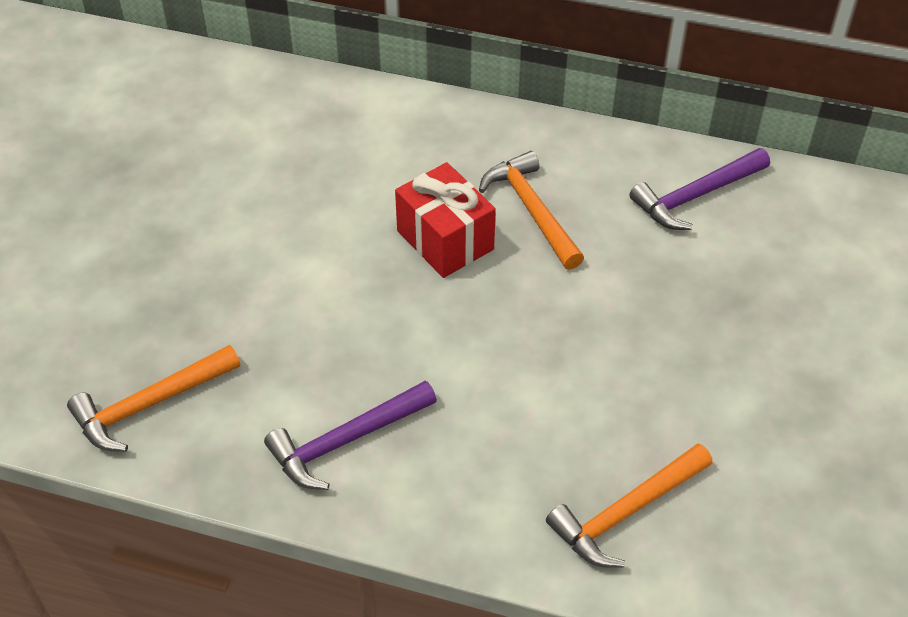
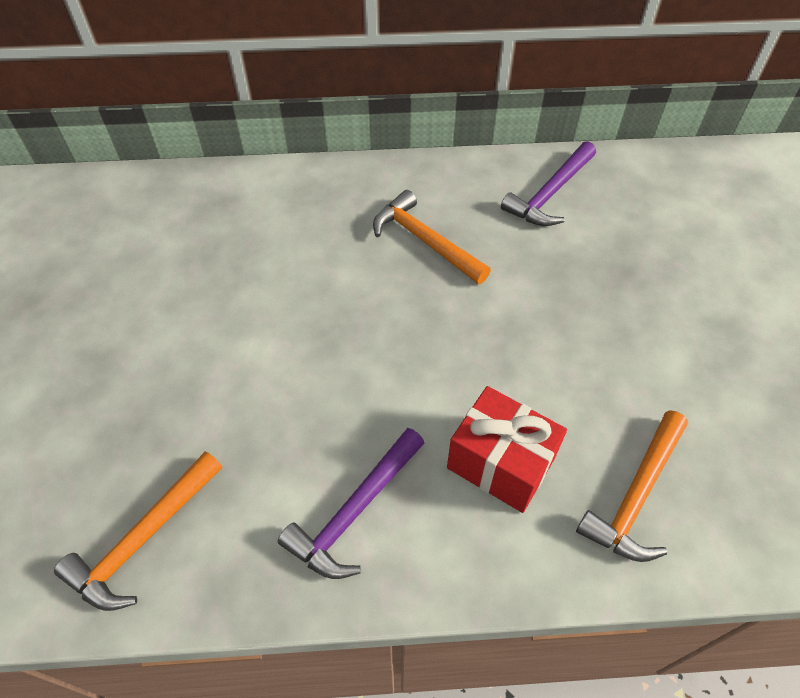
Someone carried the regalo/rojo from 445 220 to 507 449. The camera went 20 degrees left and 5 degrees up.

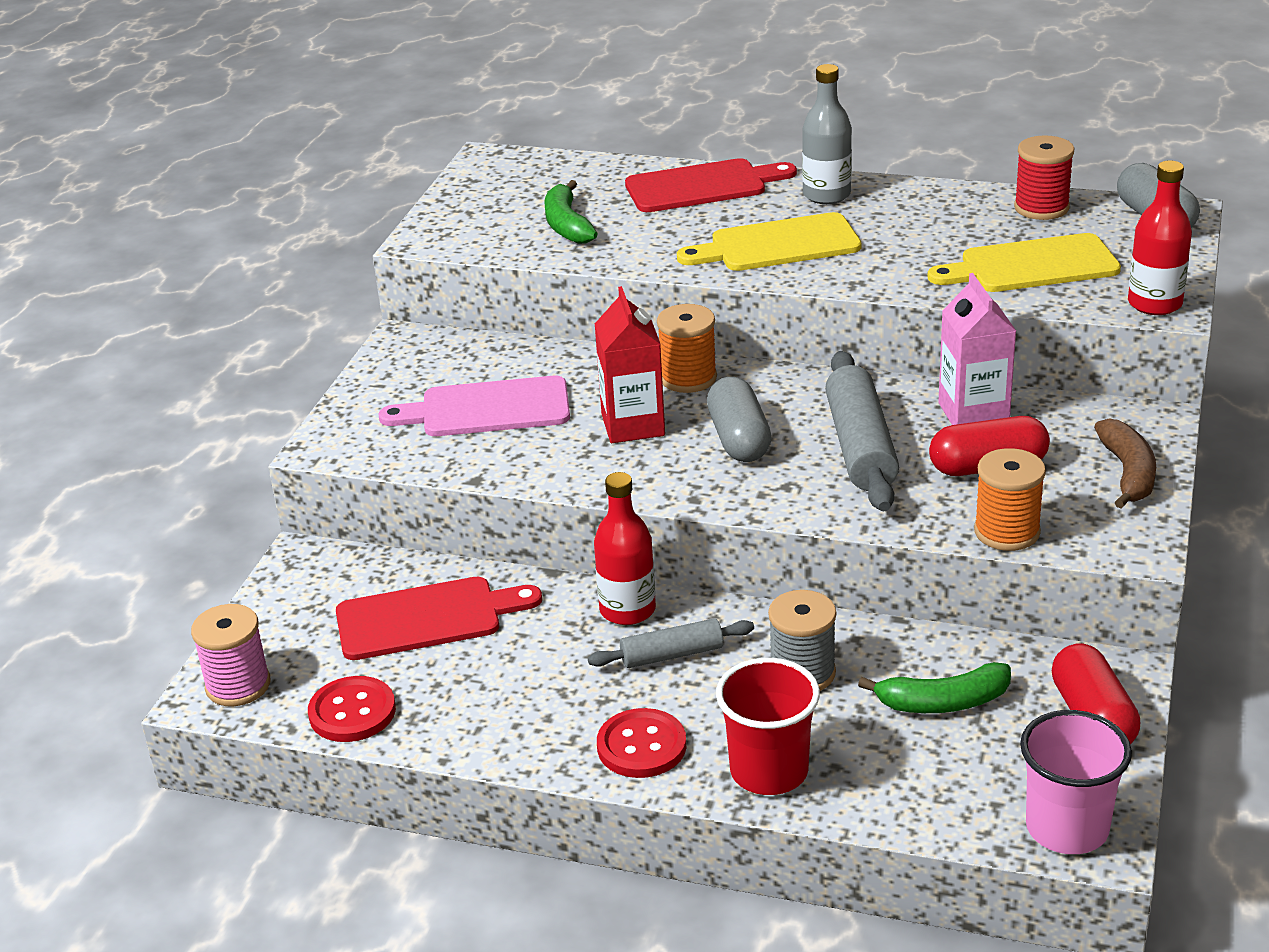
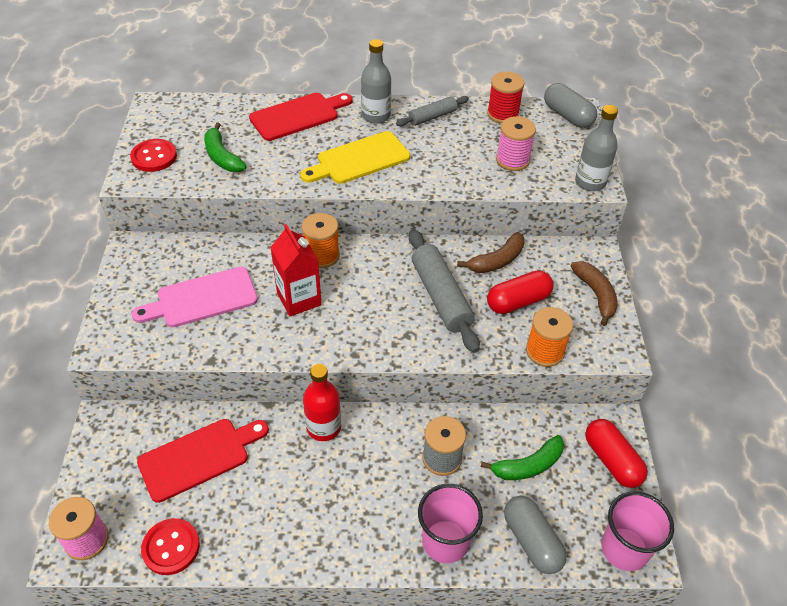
Someone carried the rodillo/gris from 671 643 to 432 111. Someone carried the botón/rojo from 641 743 to 153 155. Someone carried the cápsula/gris from 739 419 to 535 535. Someone swapped the tabla de cortar/amarillo at 1024 262 for the carrete/rosa at 516 143. Someone swapped the cartón de leche/rosa at 977 349 for the plátano/marrón at 490 252. Someone repainted the vaso/rojo at 768 726, which became the vaso/rosa at 450 523. Someone repainted the botella/rojo at 1160 238, which became the botella/gris at 596 148. The camera went 20 degrees left and 15 degrees up.

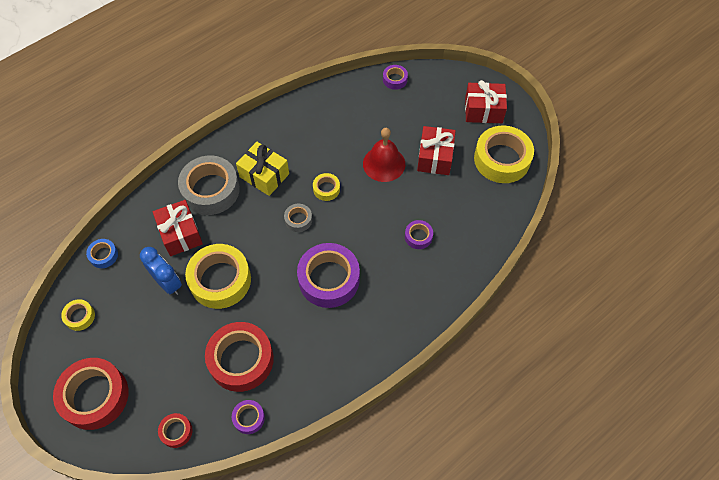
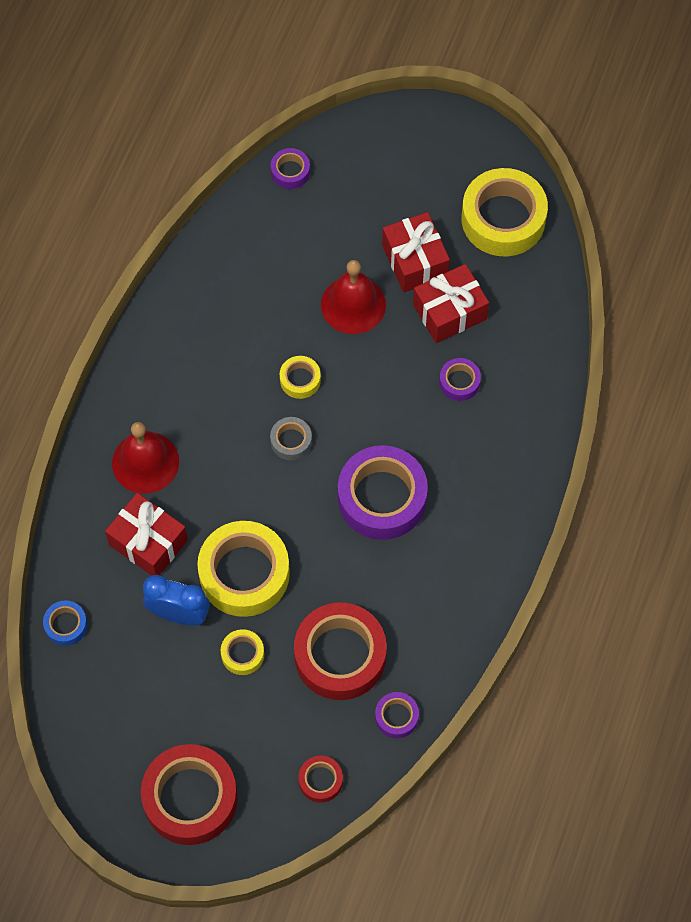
Someone took away the regalo/amarillo at 262 169. Someone carried the cinta adhesiva/amarillo from 78 315 to 242 652. Someone carried the regalo/rojo from 486 101 to 451 303. Someone swapped the cinta adhesiva/gris at 209 185 for the campana/rojo at 145 458. The camera went 30 degrees left and 5 degrees up.

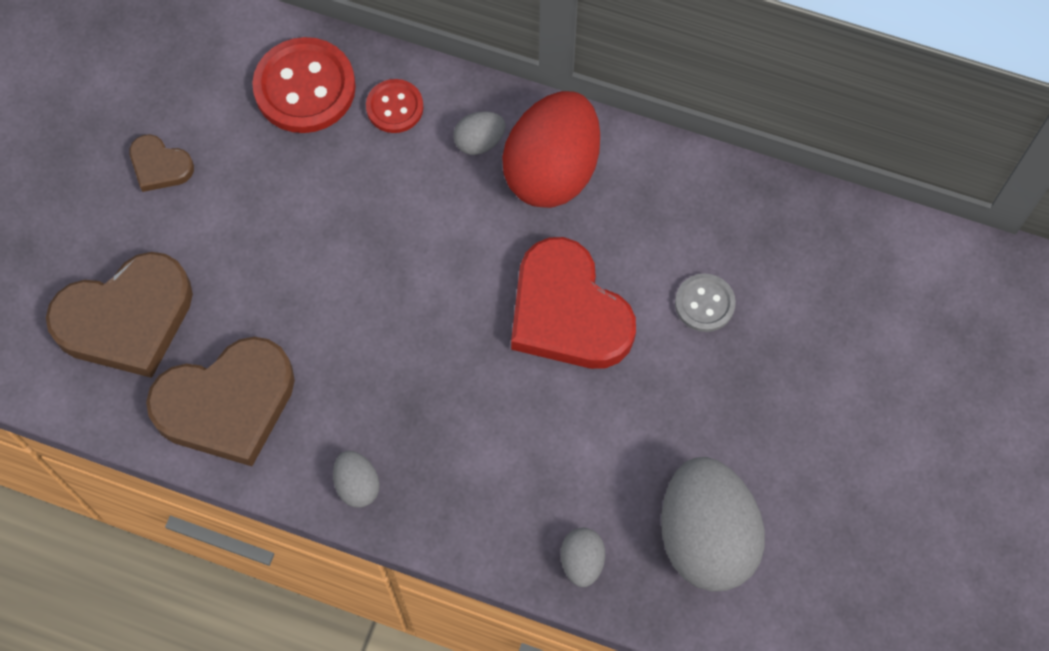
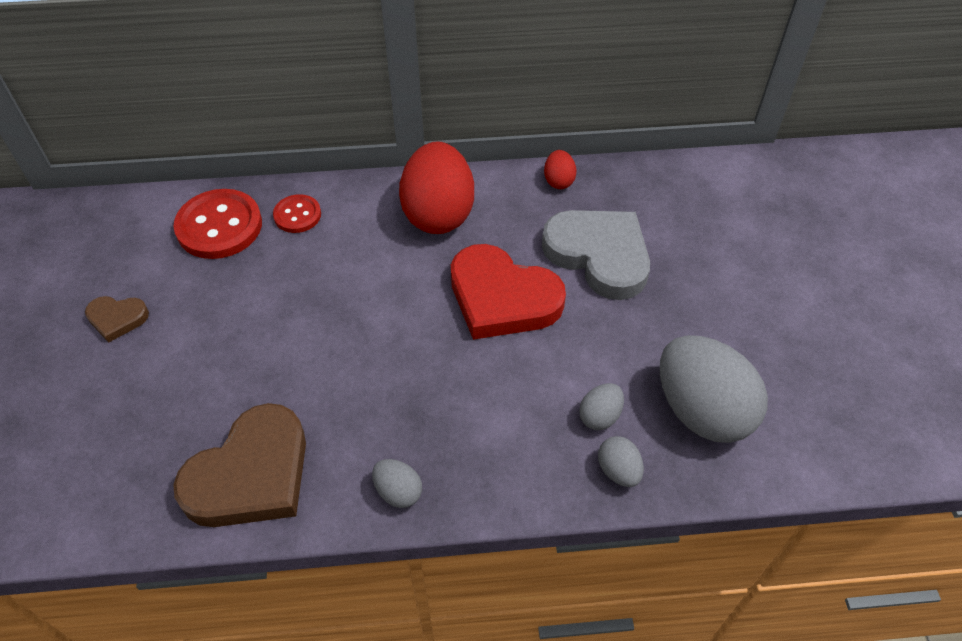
Someone took away the corazón/marrón at 119 315. Someone put down the huevo/rojo at 560 169. Someone carried the huevo/gris from 479 133 to 601 406. Someone swapped the botón/gris at 705 303 for the corazón/gris at 596 255. The camera went 25 degrees left and 15 degrees down.

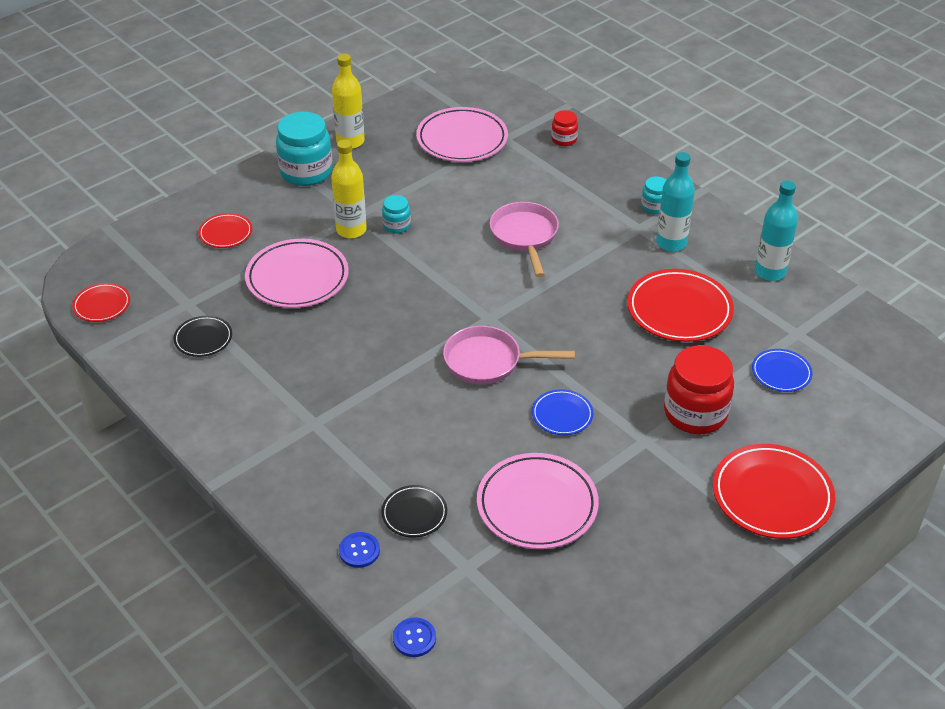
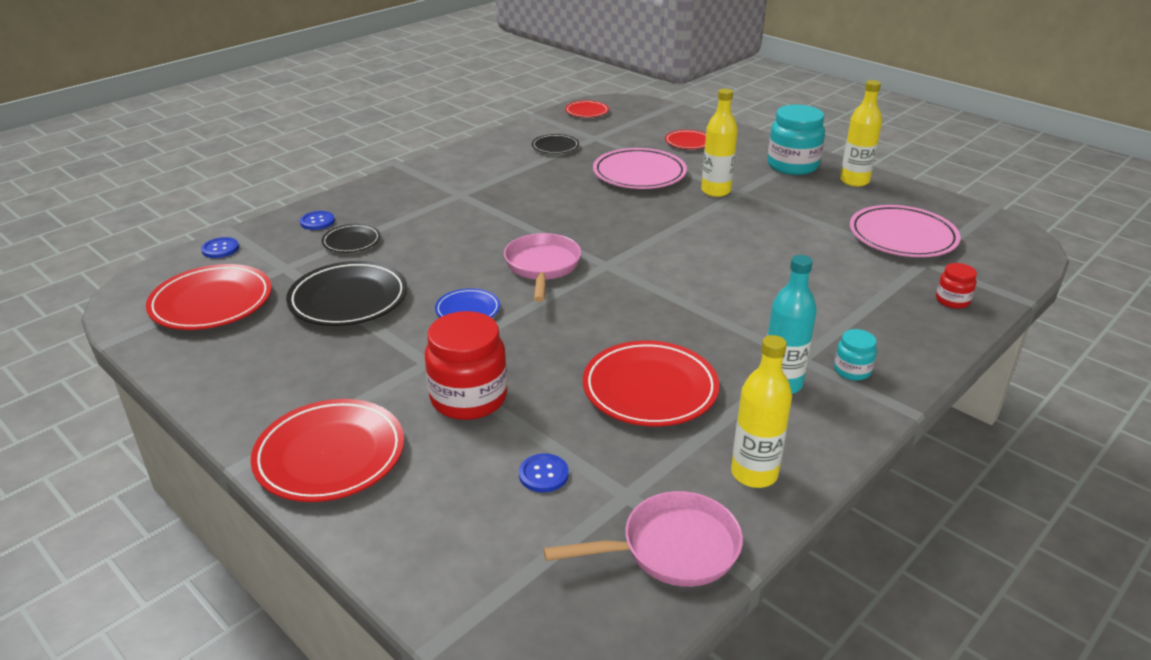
Someone took away the tarro/turquesa at 396 214. Someone put down the plato/rojo at 209 297. Someone carried the sartén/rosa from 524 239 to 643 539. Someone swapped the plato/azul at 782 370 for the botón/azul at 544 473. Someone repainted the plato/rosa at 538 501, which became the plato/negro at 346 293. Someone repainted the botella/turquesa at 776 230, which became the botella/amarillo at 761 411. The camera went 85 degrees right and 10 degrees down.

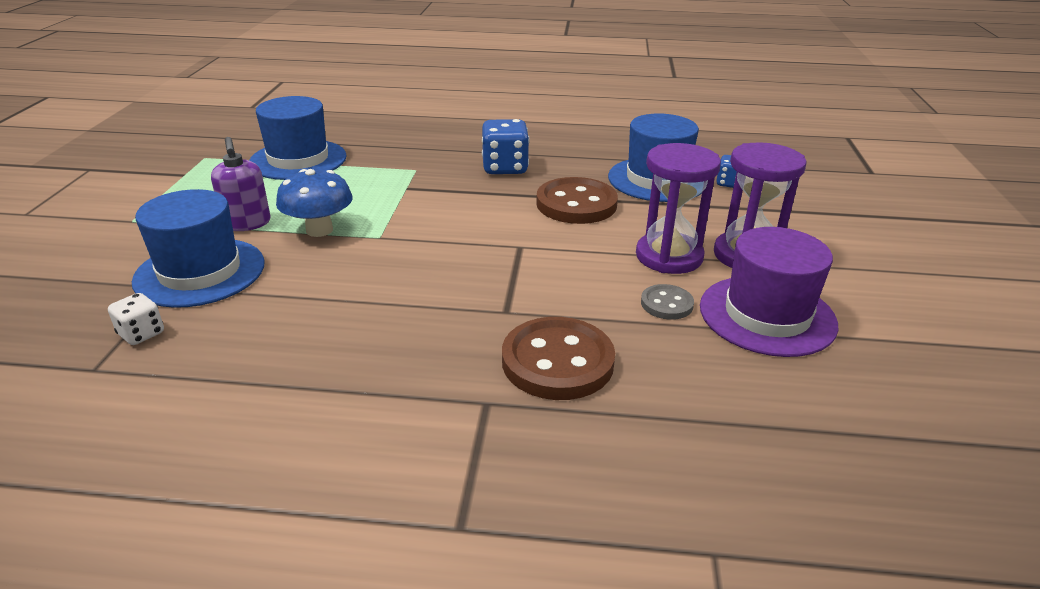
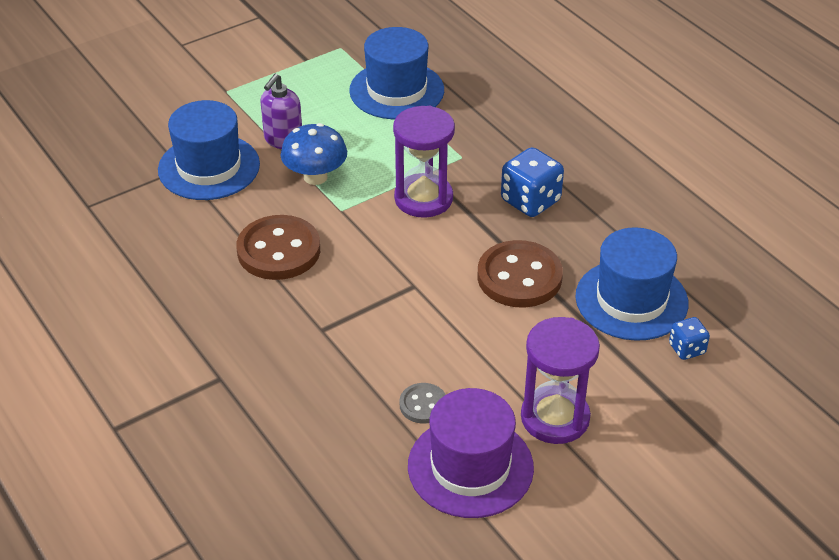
Someone took away the dado/blanco at 136 319. Someone carried the botón/marrón from 558 358 to 278 247. Someone carried the reloj de arena/morado from 678 208 to 424 162. The camera went 50 degrees right and 10 degrees up.

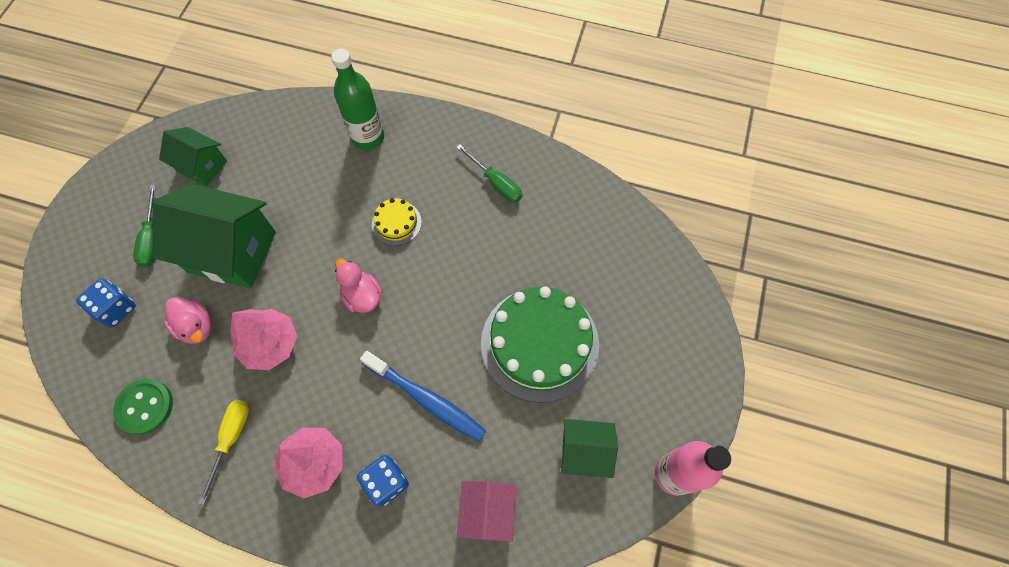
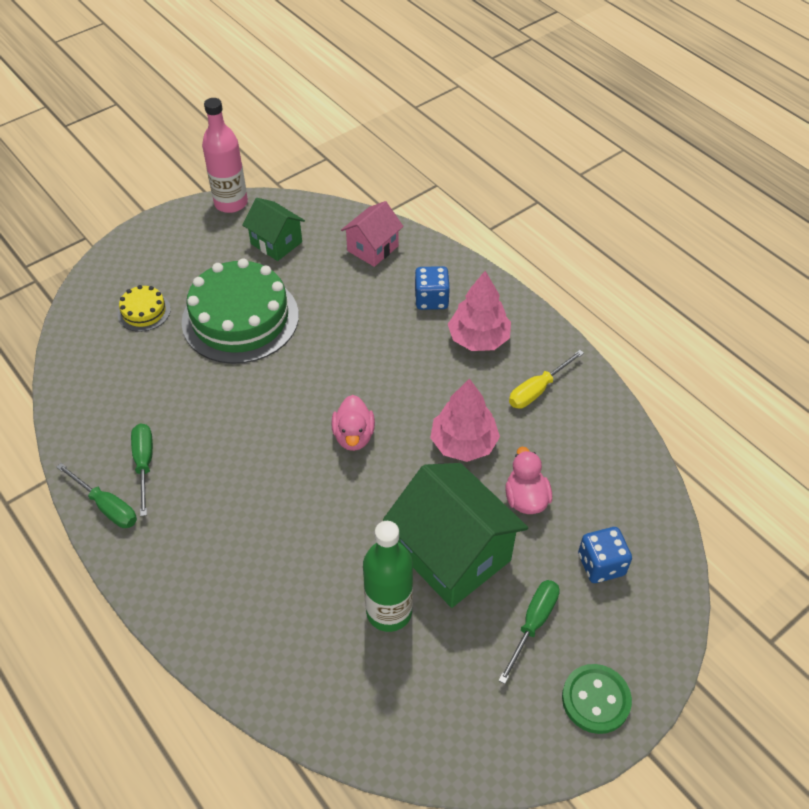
Someone took away the casa/verde at 193 157. Someone took away the cepillo de dientes/azul at 423 396. Someone put down the destornillador/verde at 96 495. Someone carried the botón/verde from 143 407 to 597 699. Someone carried the botella/verde from 357 99 to 388 576. Someone carried the tarta/amarillo from 397 222 to 144 308. The camera went 145 degrees left and 15 degrees down.

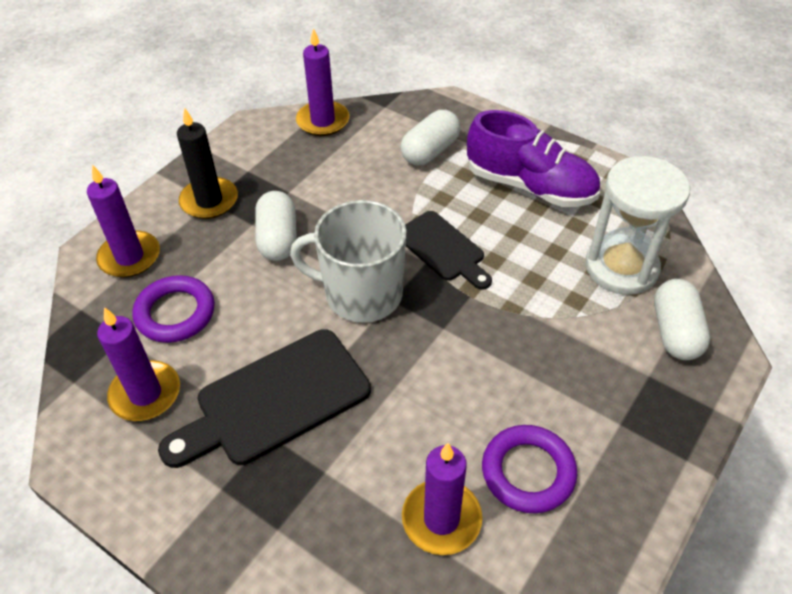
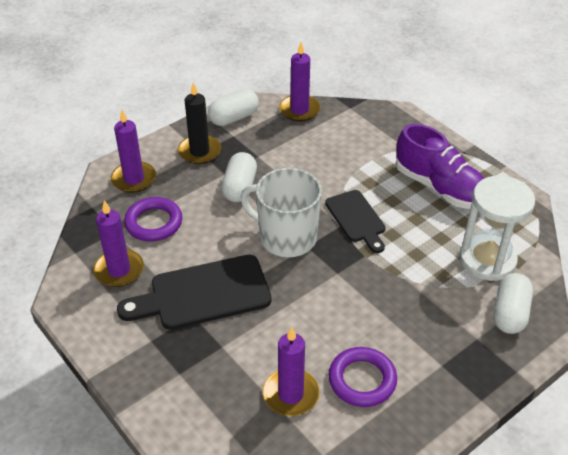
Someone carried the cápsula/blanco from 431 138 to 233 107. The camera went 15 degrees right and 5 degrees down.

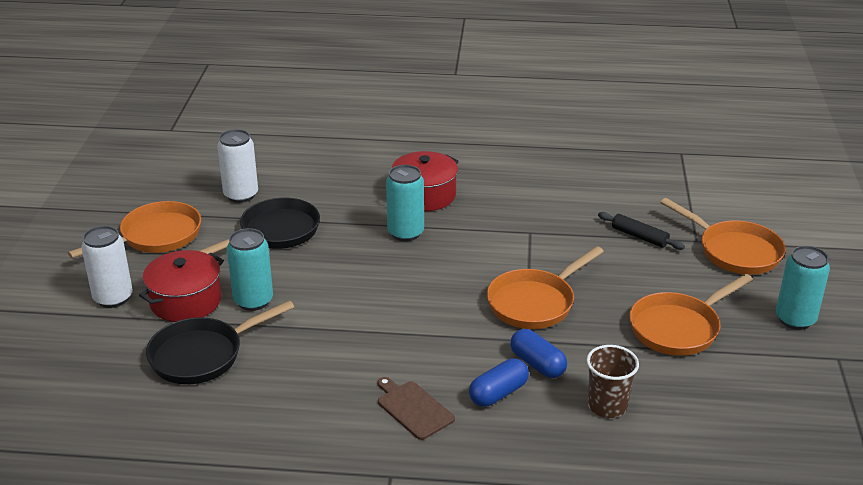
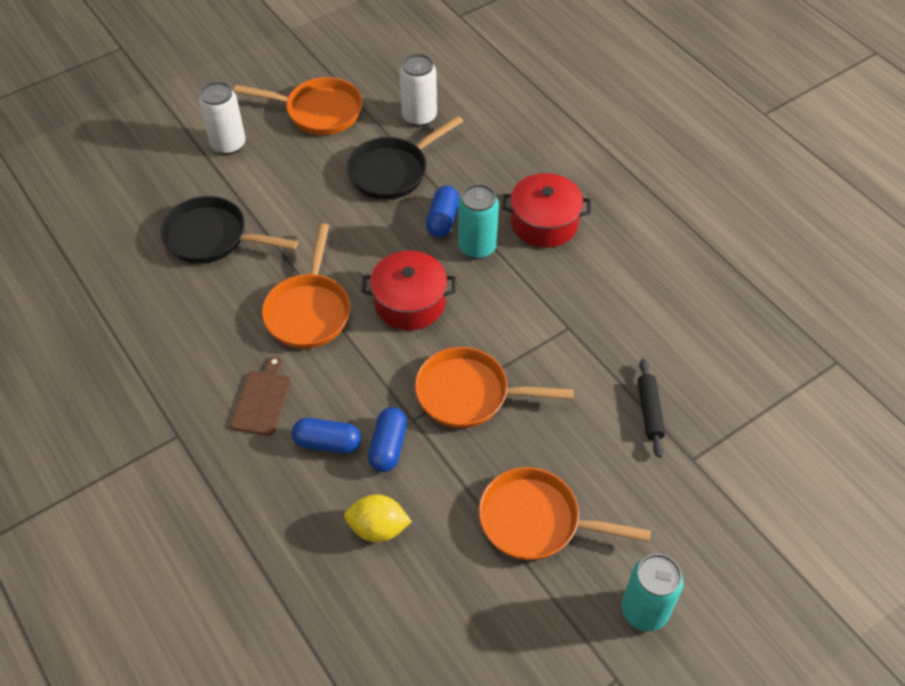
Someone took away the lata/turquesa at 250 269. Someone put down the cápsula/azul at 443 211. Someone carried the olla/rojo from 181 286 to 409 290. Someone carried the sartén/naranja from 723 236 to 306 286. Someone swapped the vaso/marrón at 612 381 for the limón/amarillo at 378 518. Someone rotated the sartén/negro at 260 226 by 135 degrees clockwise. The camera went 50 degrees right and 20 degrees up.

